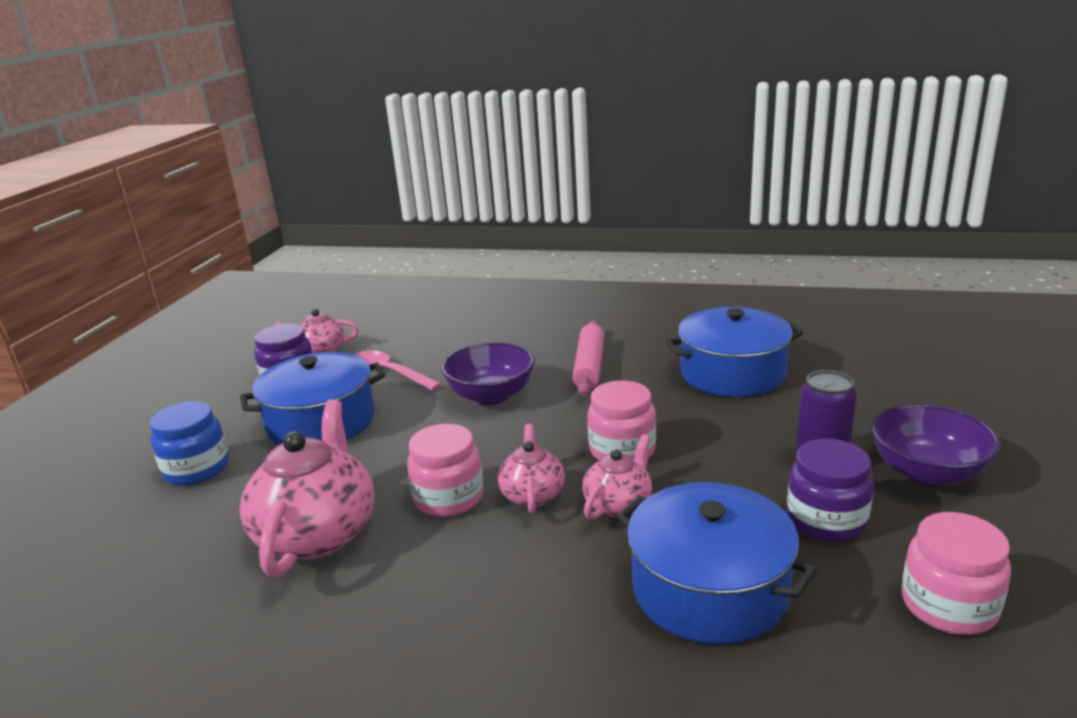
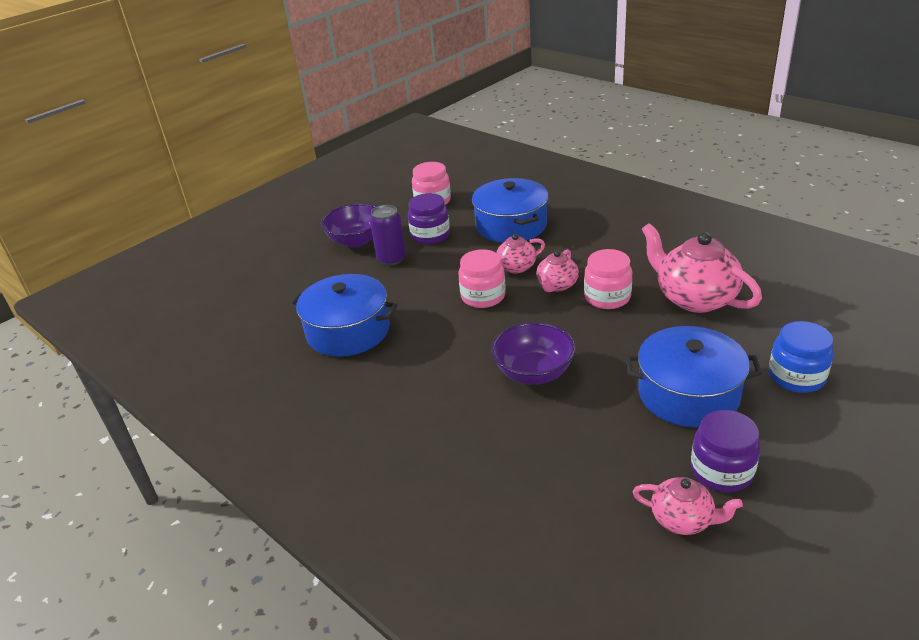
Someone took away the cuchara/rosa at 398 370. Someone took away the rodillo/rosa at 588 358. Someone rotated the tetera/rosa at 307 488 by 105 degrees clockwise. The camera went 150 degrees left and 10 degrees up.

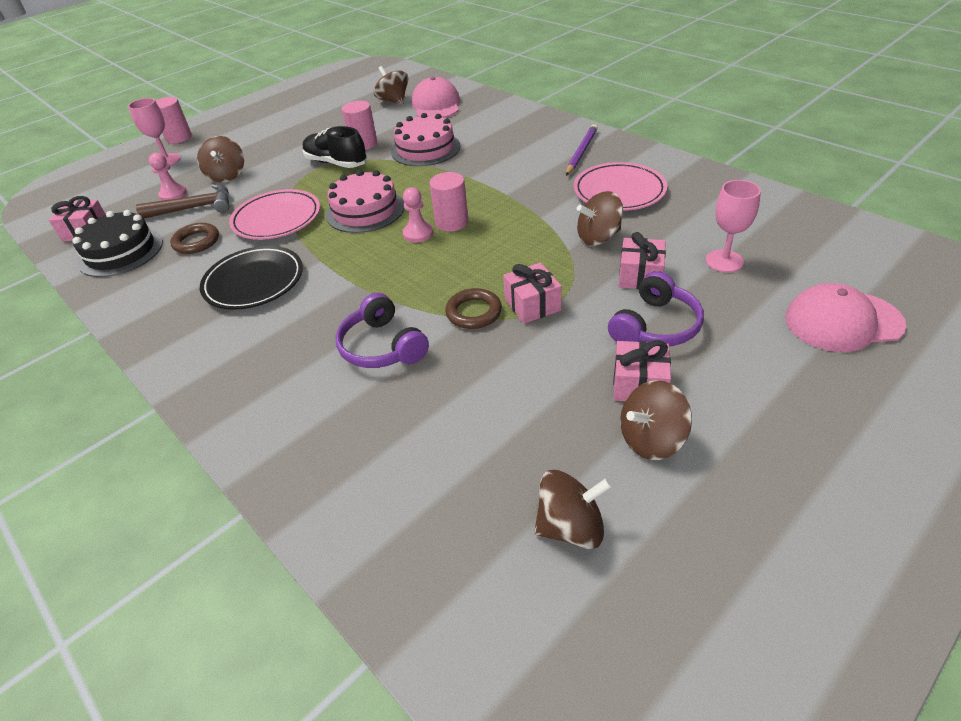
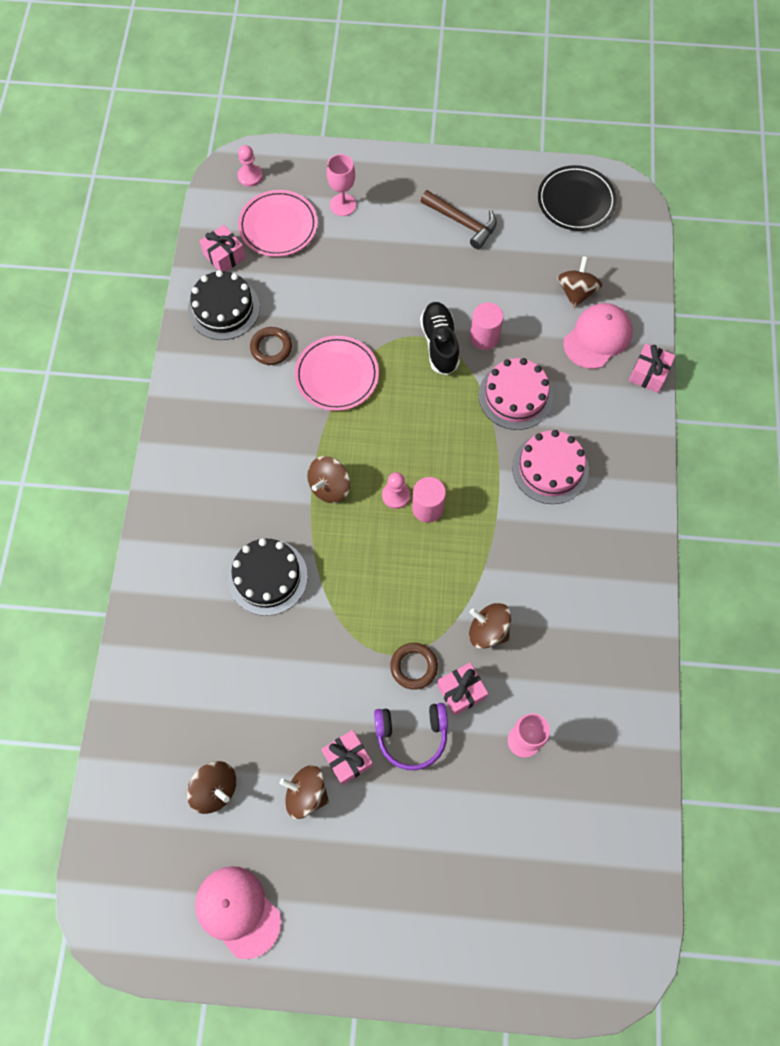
Someone took away the cilindro/rosa at 173 120. Someone took away the lápiz/morado at 582 150. Someone carried the martillo/marrón from 182 201 to 459 219. Someone carried the peón/rosa from 168 177 to 250 166. Someone carried the peonza/marrón from 220 159 to 328 479. Someone carried the plato/negro from 251 278 to 577 198. Someone carried the tarta/rosa from 365 201 to 550 467. Someone carried the anillo/marrón from 473 308 to 414 666. Someone carried the regalo/rosa from 532 293 to 652 368. Someone carried the plato/rosa from 620 186 to 278 223. Someone carried the gorra/rosa from 845 317 to 238 912. Someone swapped the auriculares/morado at 382 330 for the tarta/negro at 268 577. The camera went 45 degrees right and 25 degrees up.

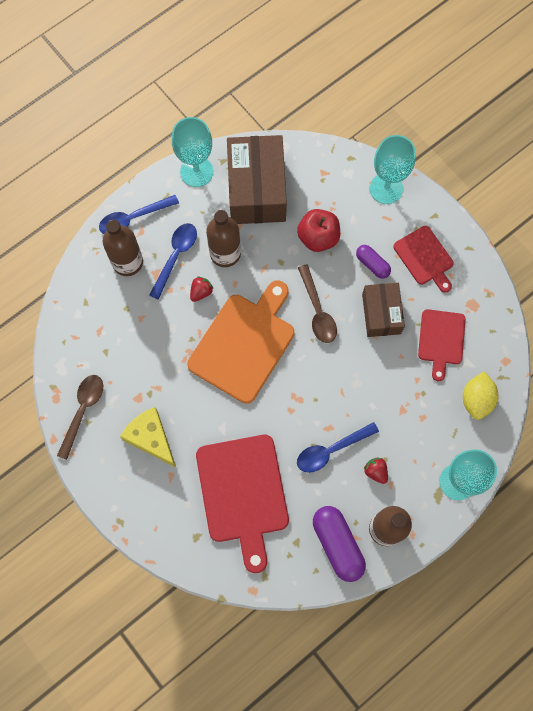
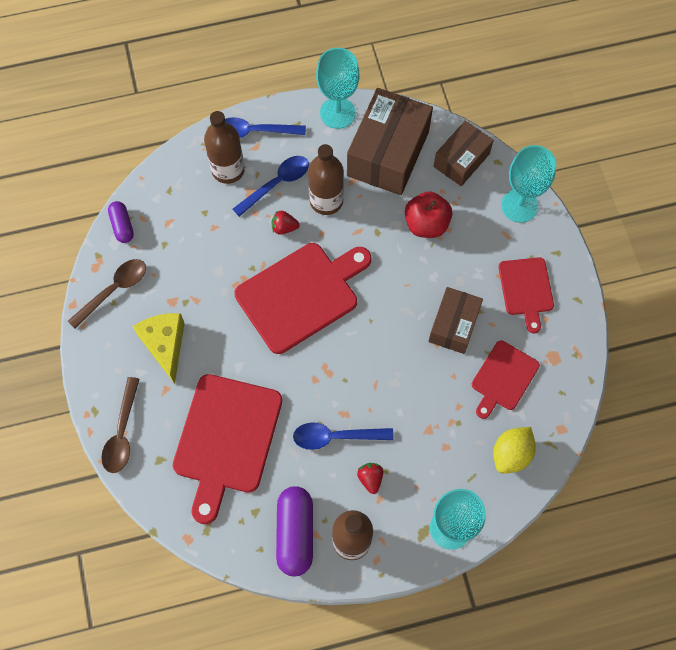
Someone put down the caja/marrón at 463 153. Someone carried the cuchara/marrón from 317 304 to 120 425. Someone carried the cápsula/morado from 373 262 to 121 222. Someone repainted the tabla de cortar/naranja at 240 342, which became the tabla de cortar/rojo at 302 298. Someone rotated the fresa/rojo at 202 289 by 150 degrees counterclockwise. The camera went 25 degrees right and 5 degrees down.

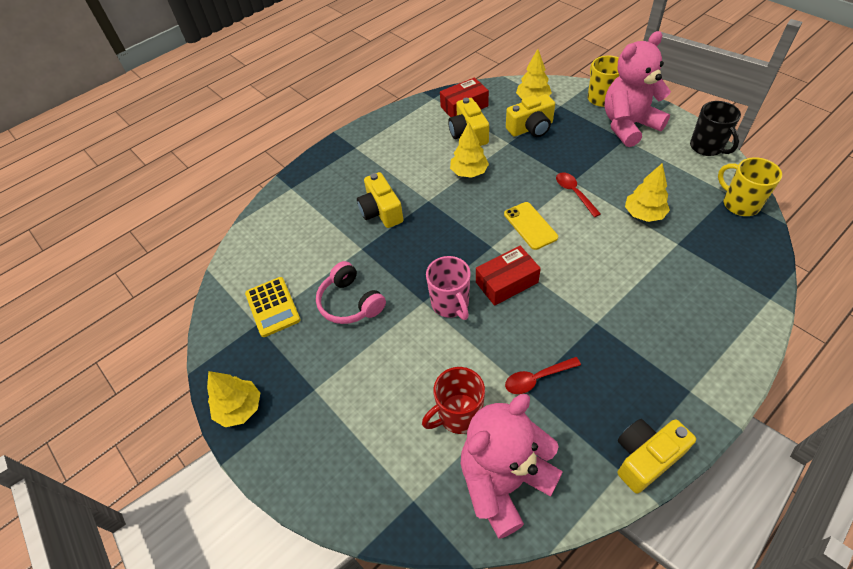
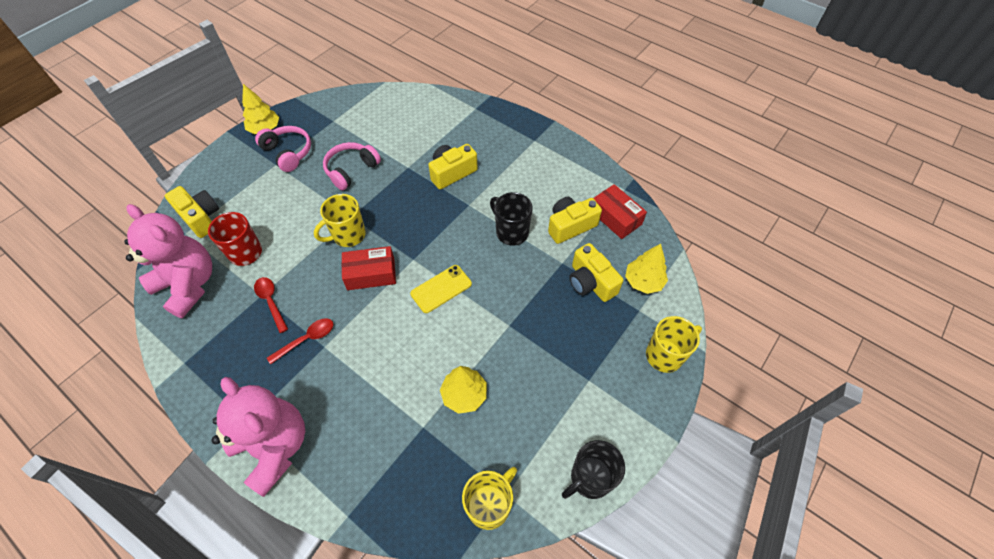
Someone took away the calculadora/amarillo at 273 307. Someone put down the auriculares/rosa at 283 149. Someone carried the cuchara/rojo from 578 194 to 300 341. Someone carried the osito/rosa from 637 89 to 258 437. Someone carried the cámara/amarillo from 657 456 to 192 212. Someone swapped the árbol/amarillo at 469 150 for the taza/negro at 511 219. Someone repainted the taza/rosa at 448 288, which became the taza/amarillo at 340 220. Someone rotated the caja/rojo at 508 276 by 60 degrees counterclockwise. The camera went 75 degrees right and 5 degrees up.

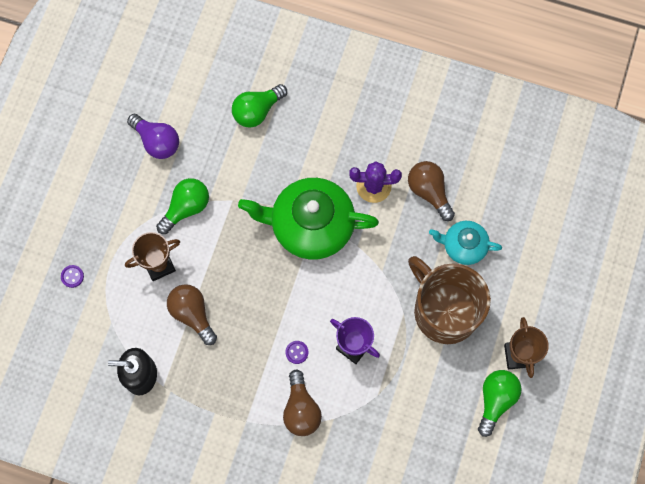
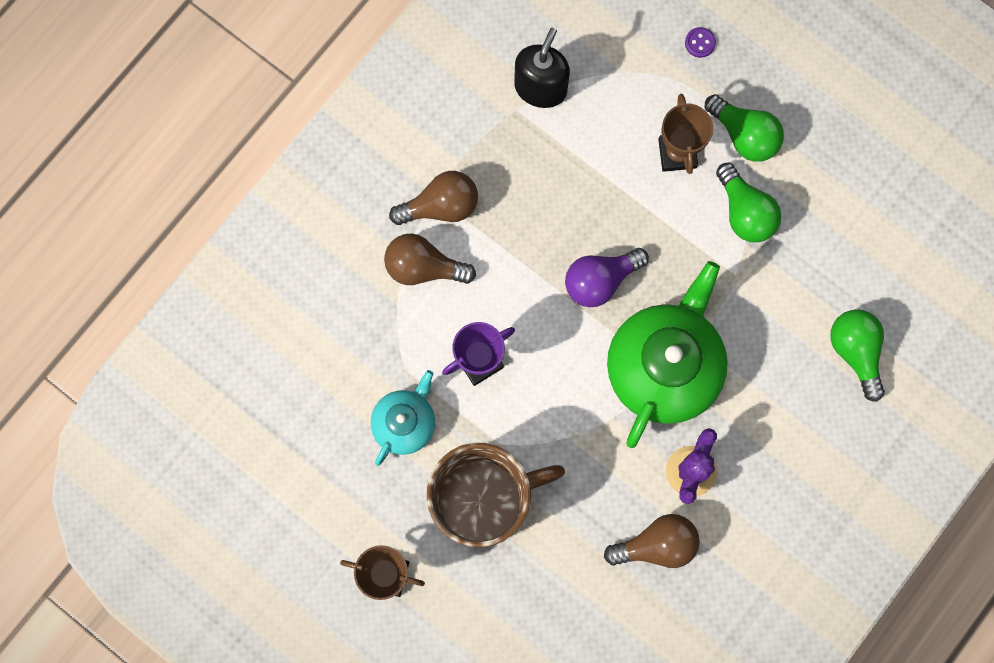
Someone took away the botón/morado at 296 352. Someone carried the bombilla/morado from 153 136 to 607 277. Someone carried the bombilla/marrón from 192 314 to 433 198. Someone carried the tetera/turquesa from 465 243 to 403 418. Someone carried the bombilla/verde from 500 403 to 744 128. The camera went 110 degrees right and 5 degrees up.

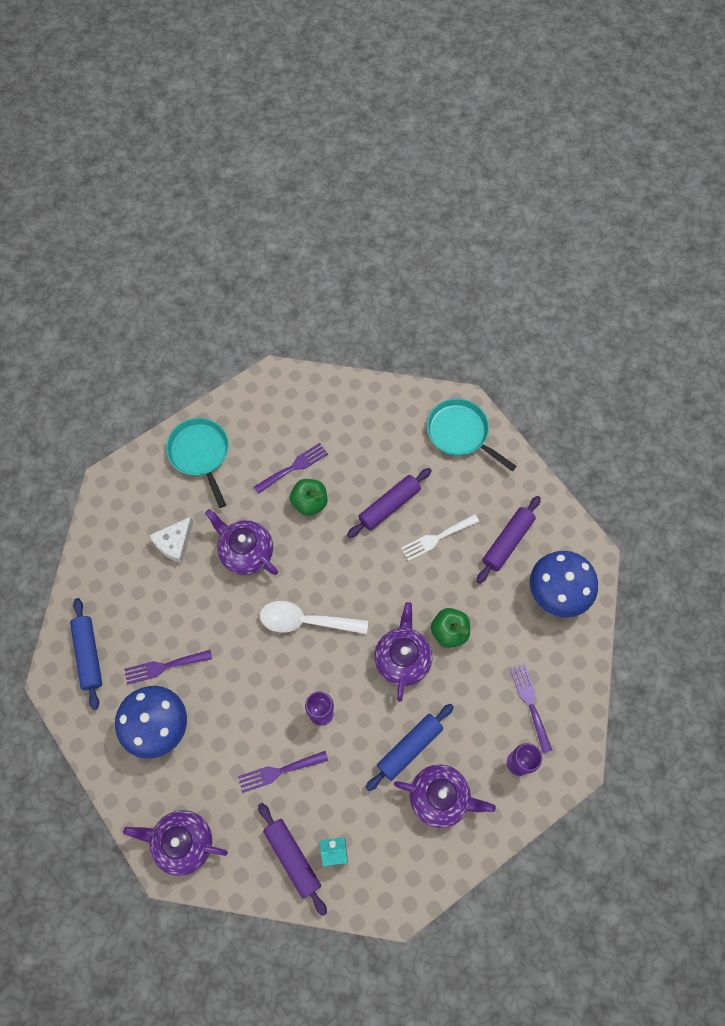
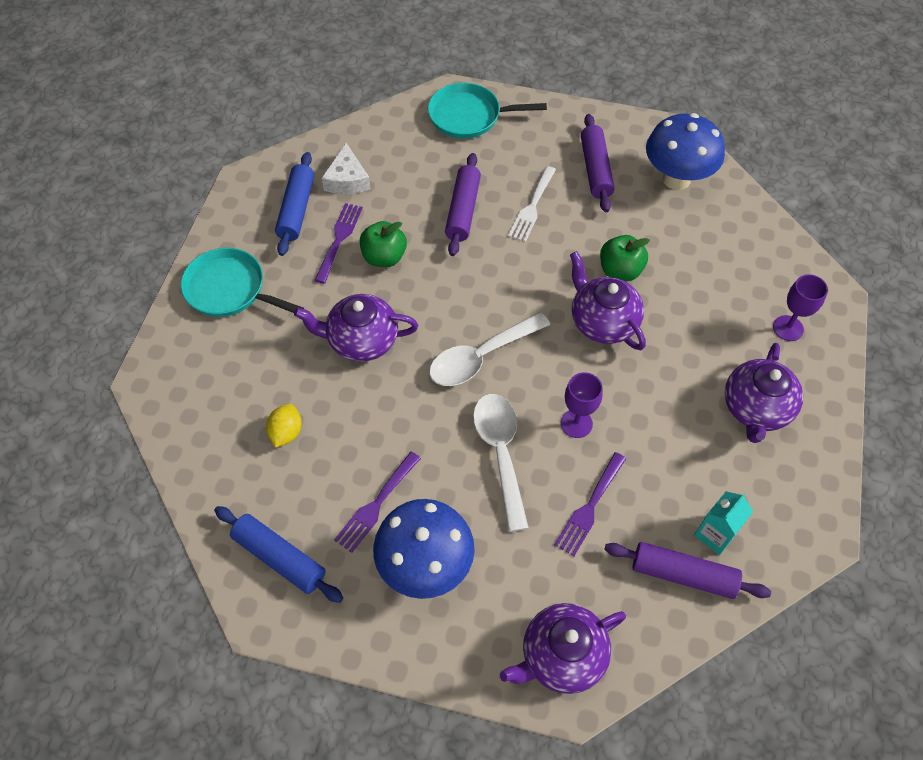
Someone took away the tenedor/morado at 531 708. Someone put down the limón/amarillo at 284 426. Someone put down the cuchara/blanco at 501 463. Someone carried the queso/blanco from 171 540 to 346 168. Someone carried the rodillo/azul from 410 747 to 294 204. Someone rotated the tetera/morado at 445 796 by 135 degrees clockwise. The camera went 40 degrees left and 10 degrees down.

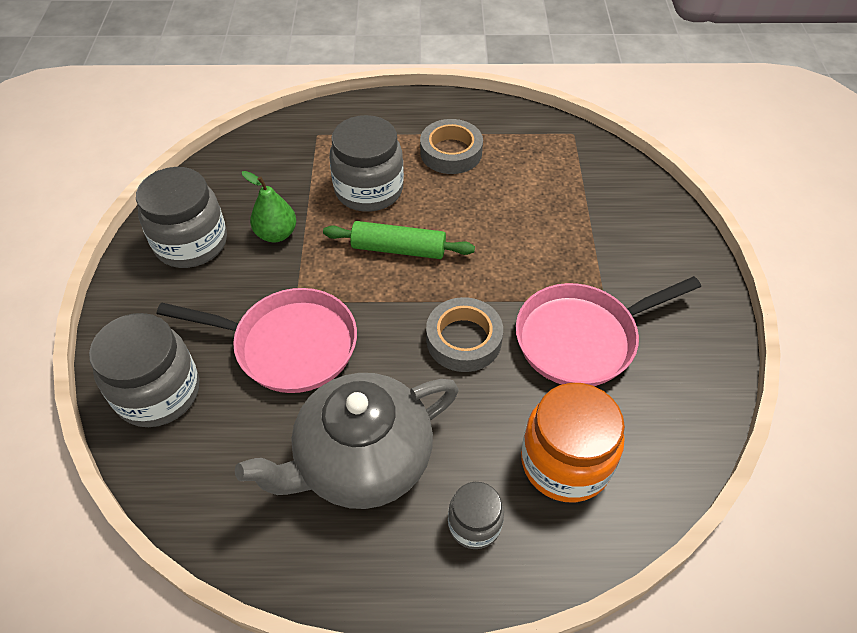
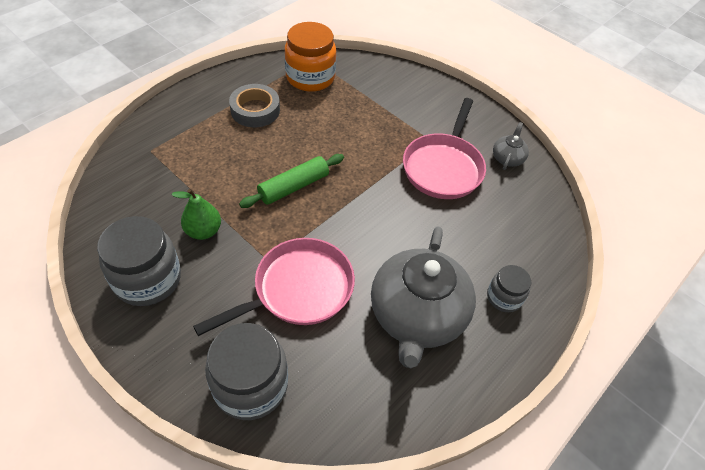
Someone took away the tarro/gris at 366 163. Someone took away the cinta adhesiva/gris at 464 334. Someone put down the tetera/gris at 511 146. Someone carried the tarro/naranja from 573 442 to 310 57. The camera went 50 degrees left and 0 degrees up.

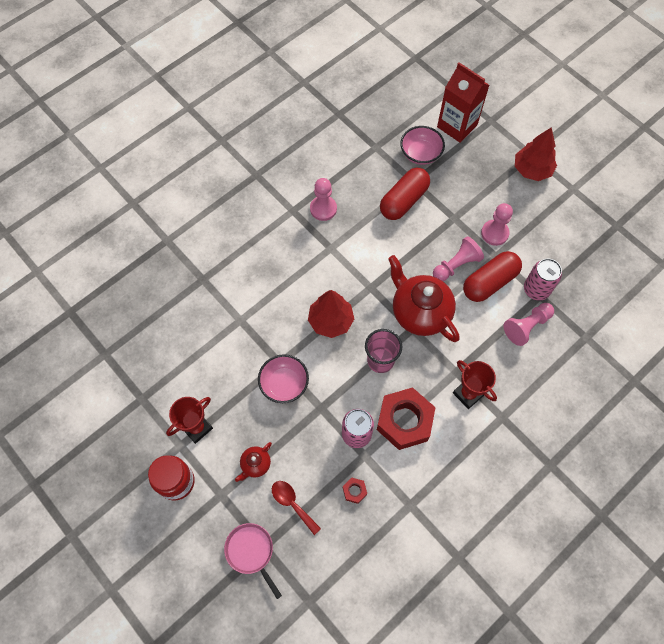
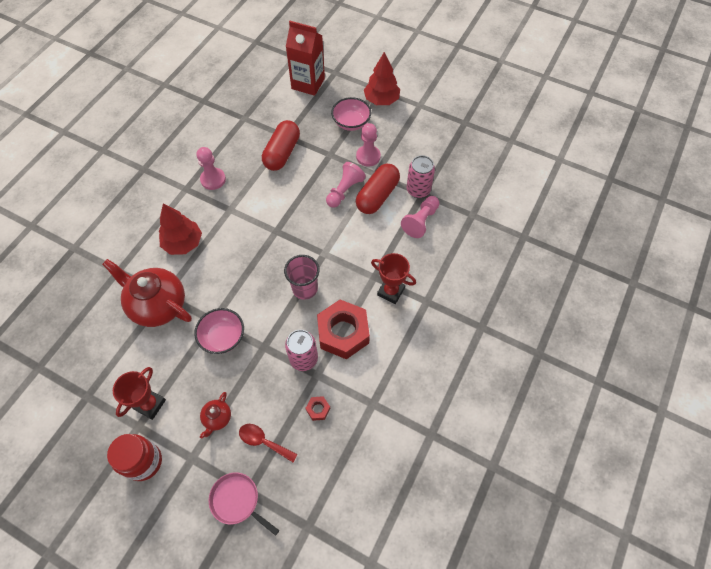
Someone carried the árbol/rojo from 331 314 to 180 229. Someone carried the tetera/rojo from 424 298 to 147 293. Someone carried the cuenco/rosa from 422 145 to 351 114. The camera went 20 degrees left and 5 degrees down.

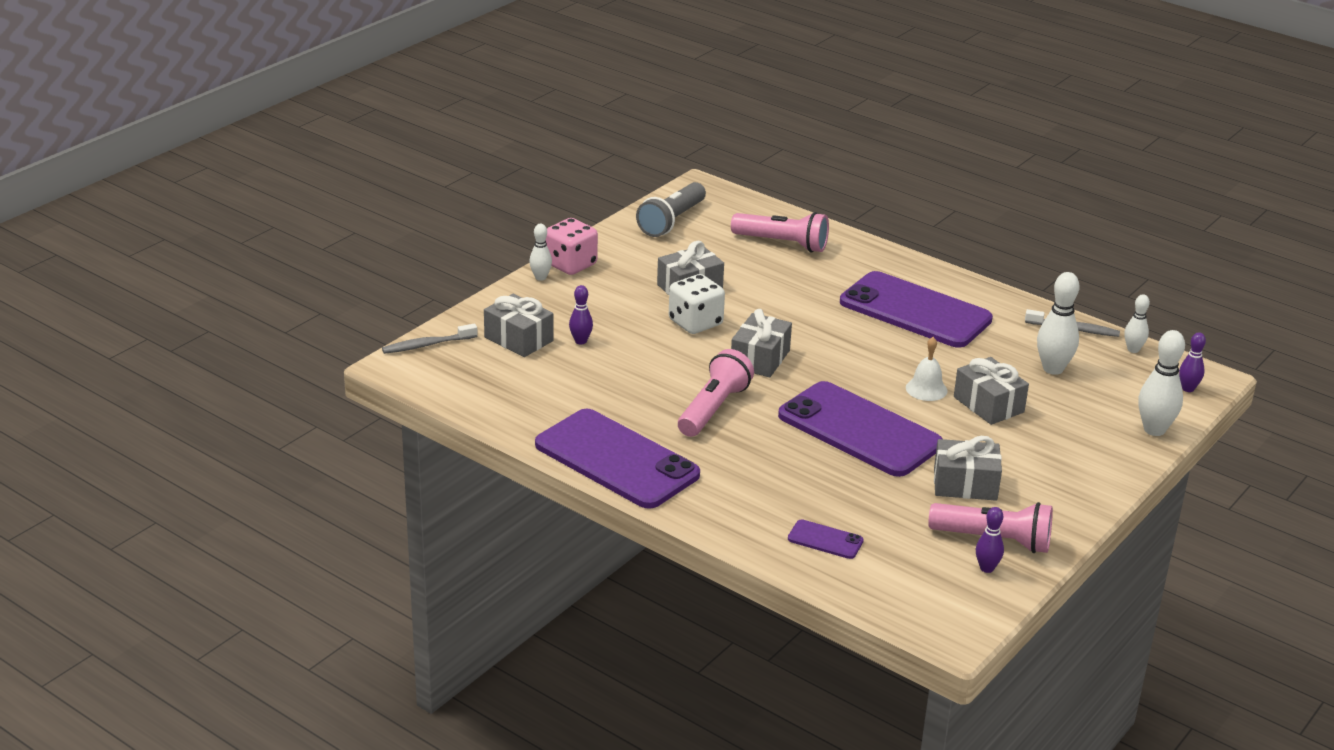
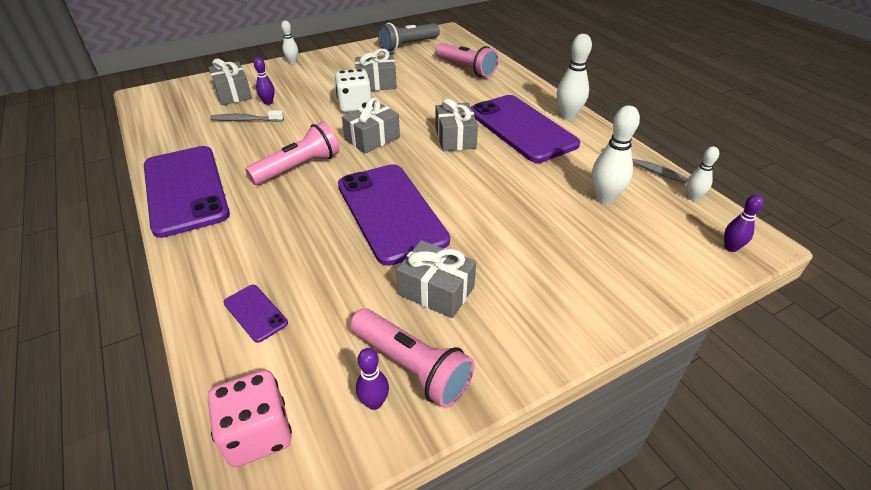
Someone took away the campana/blanco at 926 369. Someone carried the cepillo de dientes/gris from 430 339 to 247 116. Someone carried the dado/rosa from 572 246 to 250 418. Someone carried the regalo/gris from 991 391 to 457 124. Someone carried the bolo/blanco from 1161 383 to 574 77. The camera went 25 degrees right and 10 degrees up.

